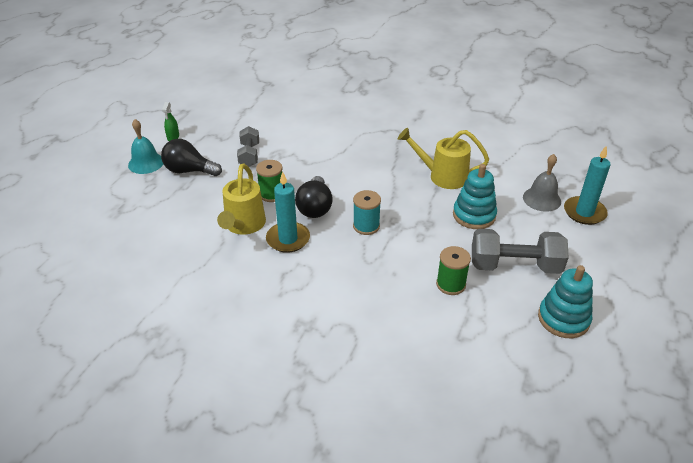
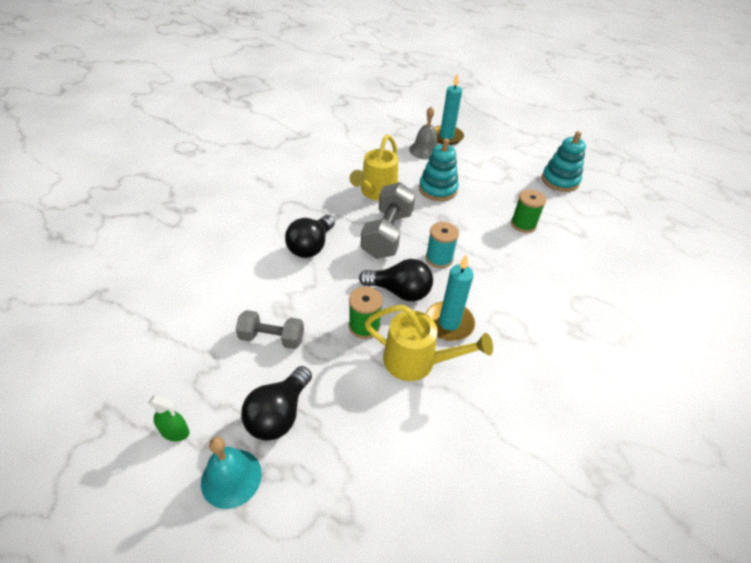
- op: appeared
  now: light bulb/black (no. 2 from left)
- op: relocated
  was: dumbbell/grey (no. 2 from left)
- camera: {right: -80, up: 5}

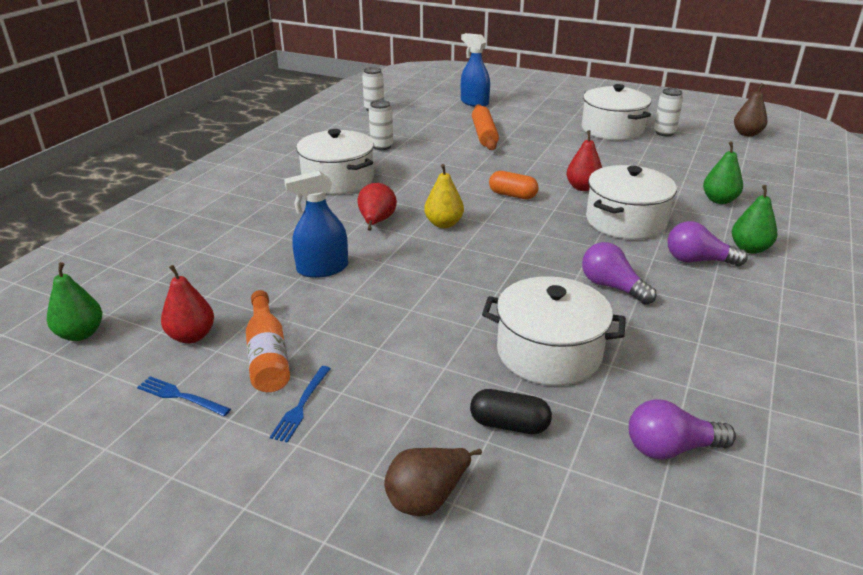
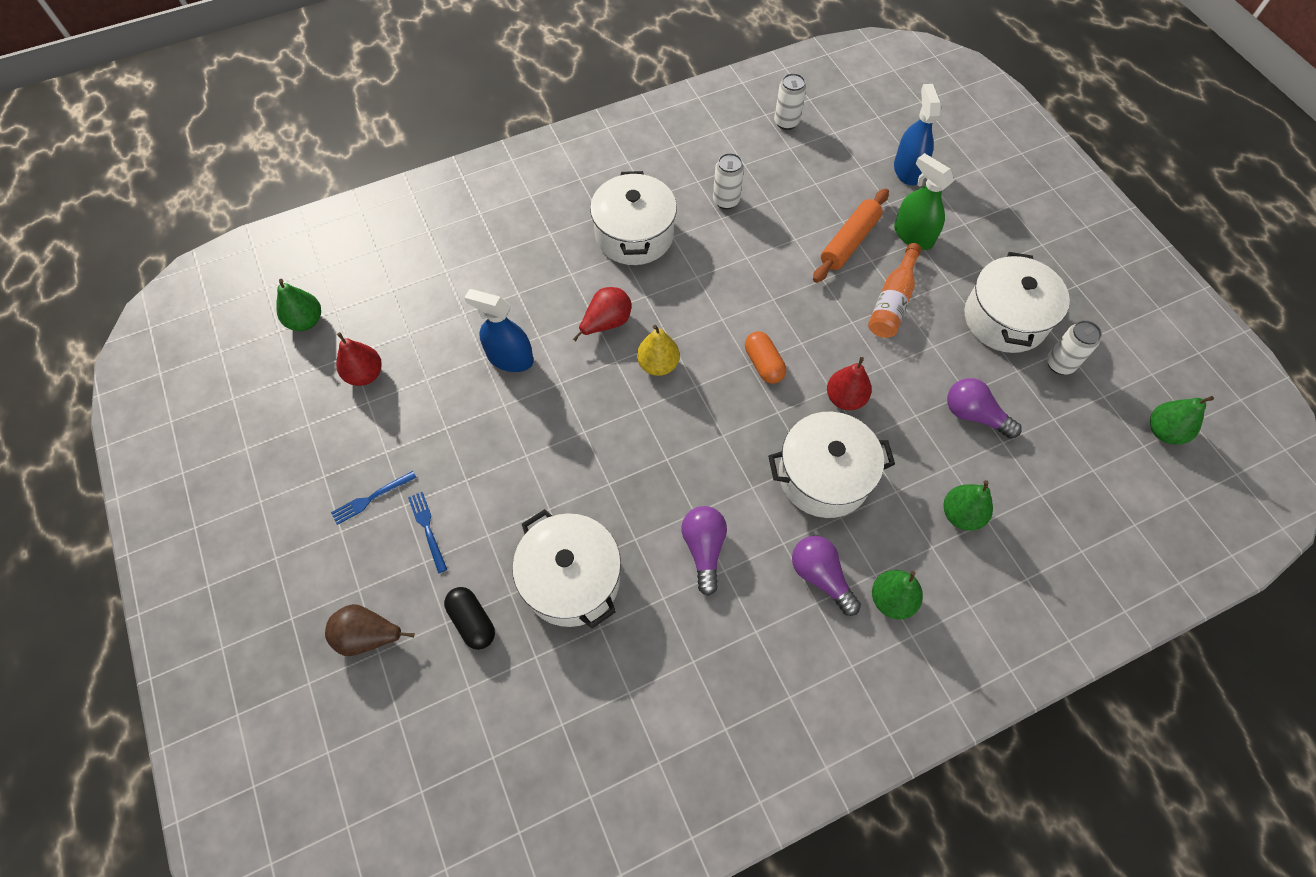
- op: relocated
  was: fork/blue (no. 1 from left in the first image)
  now: fork/blue (no. 2 from left)
- op: relocated
  was: bottle/orange
- op: appeared
  now: spray bottle/green
- op: relocated
  was: light bulb/purple (no. 2 from left in the first image)
  now: light bulb/purple (no. 3 from left)
- op: colour
  was: pear/brown (no. 2 from left)
  now: pear/green (no. 4 from left)
- camera: {right: 40, up: 30}

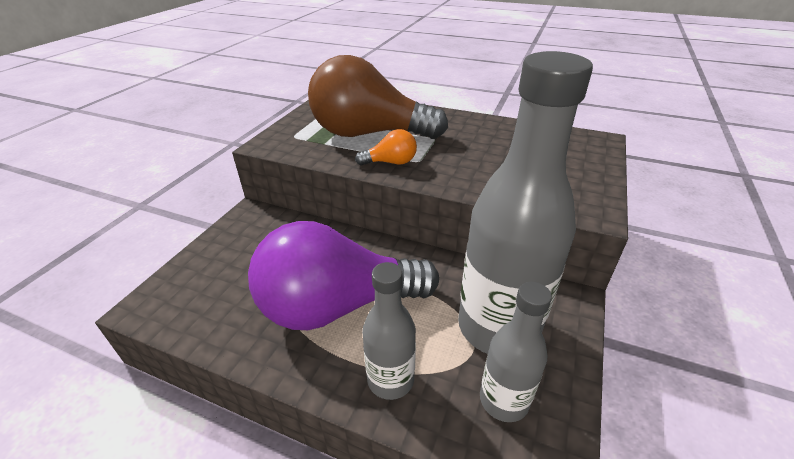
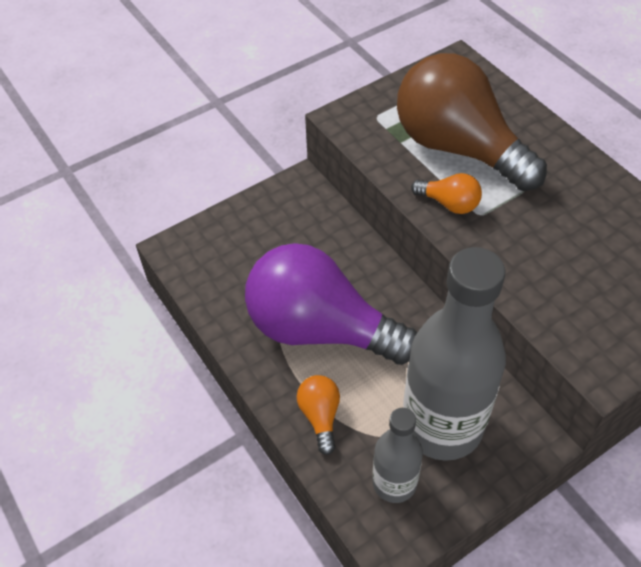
- op: exchanged
  was: bottle/grey (no. 1 from left)
  now: light bulb/orange (no. 1 from left)
- camera: {right: 35, up: 15}

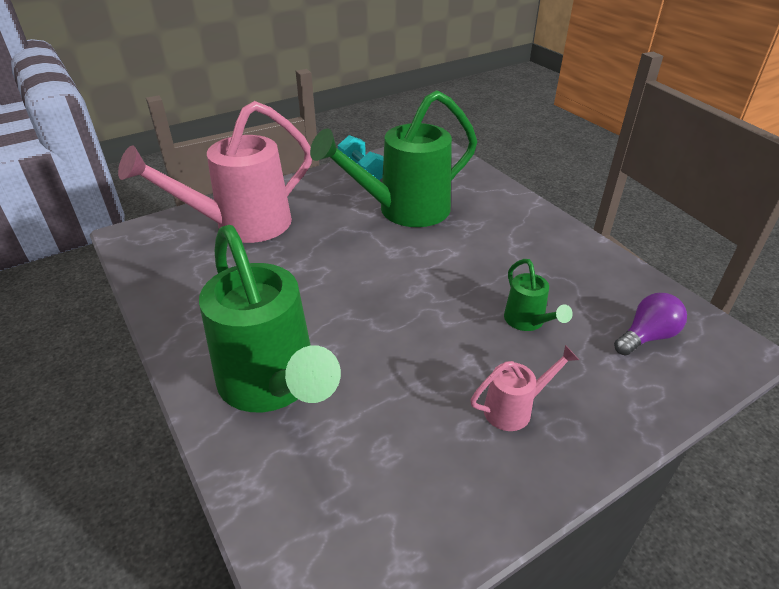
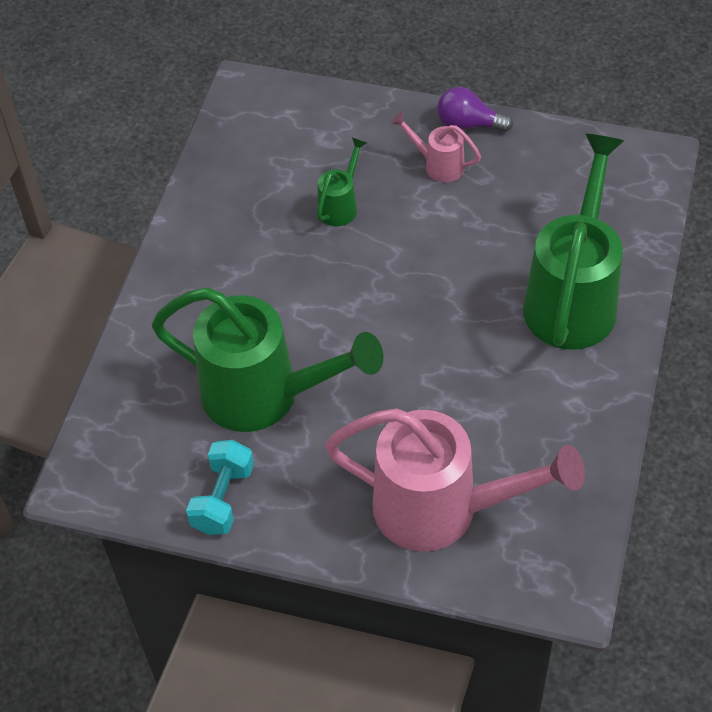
- op: relocated
  was: light bulb/purple
- camera: {right: -130, up: 15}

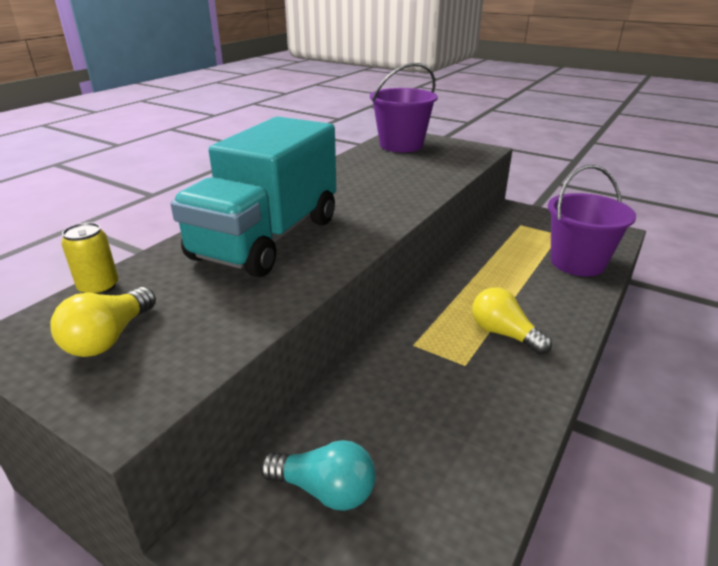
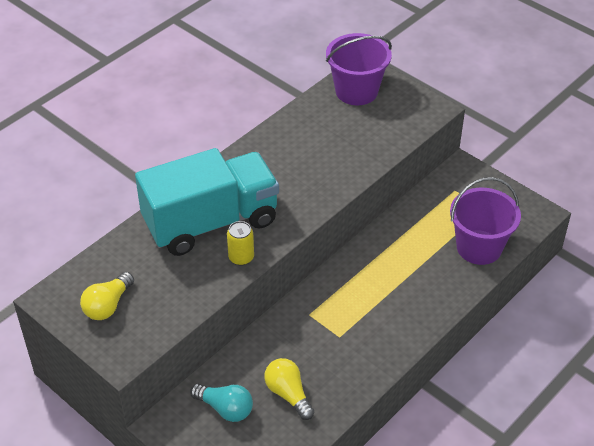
- op: spun
  was: truck/turquoise
  clockwise: -150
- op: relocated
  was: can/yellow
- op: relocated
  was: light bulb/yellow (no. 2 from left)
- camera: {right: 10, up: 15}

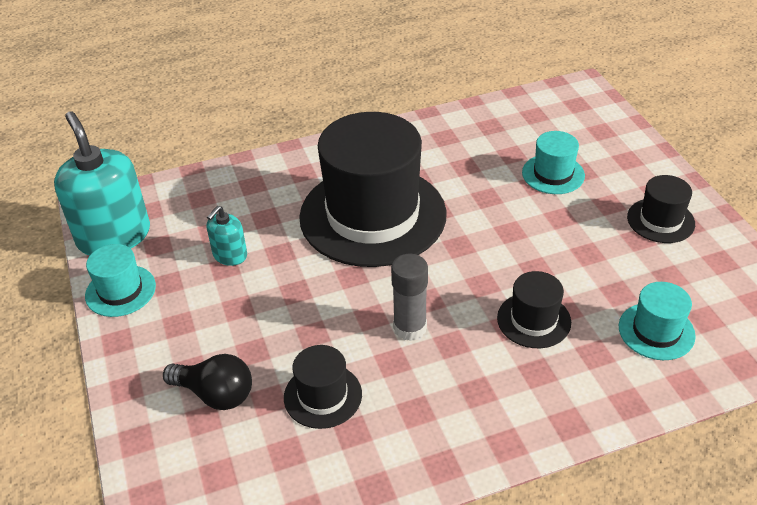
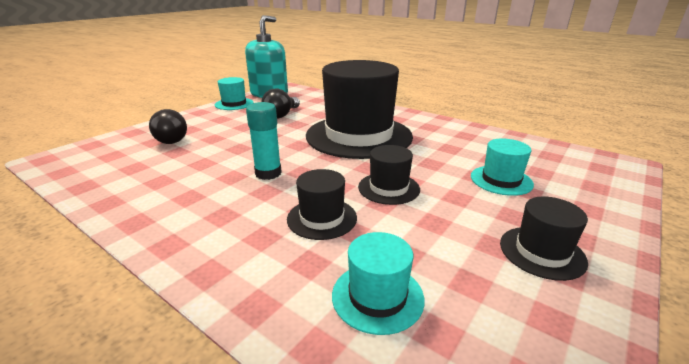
- op: colour
  was: glue stick/grey
  now: glue stick/turquoise
- op: exchanged
  was: soap dispenser/turquoise (no. 2 from left)
  now: light bulb/black (no. 2 from left)
- op: relocated
  was: hat/black (no. 1 from left in the first image)
  now: hat/black (no. 3 from left)
- camera: {right: 55, up: -15}

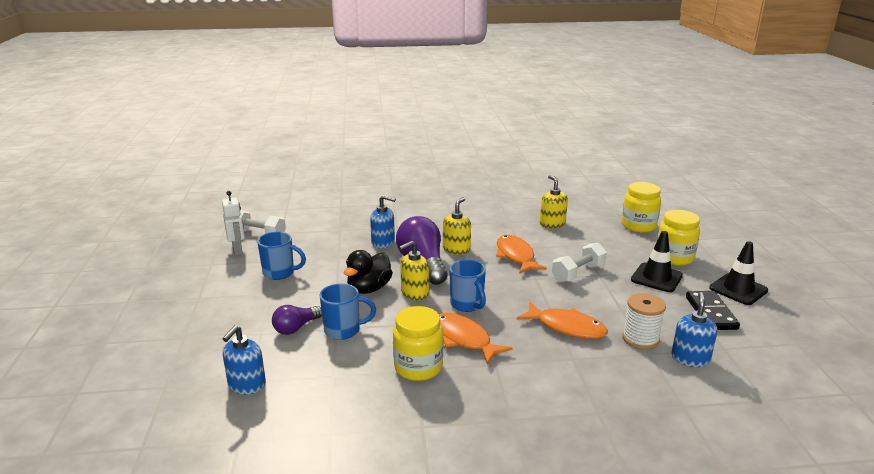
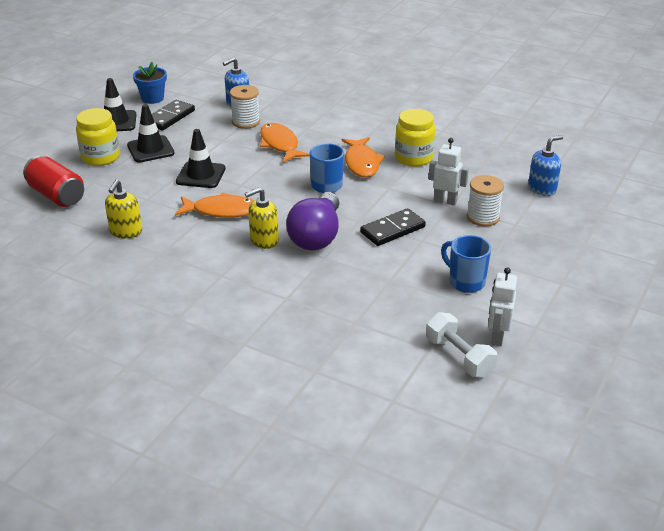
- op: exchanged
  was: jar/yellow (no. 2 from left)
  now: can/red
- op: appeared
  now: flower pot/blue
- op: spun
  was: fish/orange (no. 2 from left in the first image)
  clockwise: -105
- op: exchanged
  was: dumbbell/white (no. 2 from left)
  now: traffic cone/black (no. 3 from left)
- op: exchanged
  was: duck/black
  now: domino/black (no. 2 from left)
- op: exchanged
  was: mug/blue (no. 2 from left)
  now: robot/white (no. 1 from left)
- op: exchanged
  was: light bulb/purple (no. 1 from left)
  now: spool/white (no. 2 from left)
- op: missing
  was: soap dispenser/blue (no. 2 from left)
- op: missing
  was: soap dispenser/yellow (no. 1 from left)
- camera: {right: -145, up: 10}

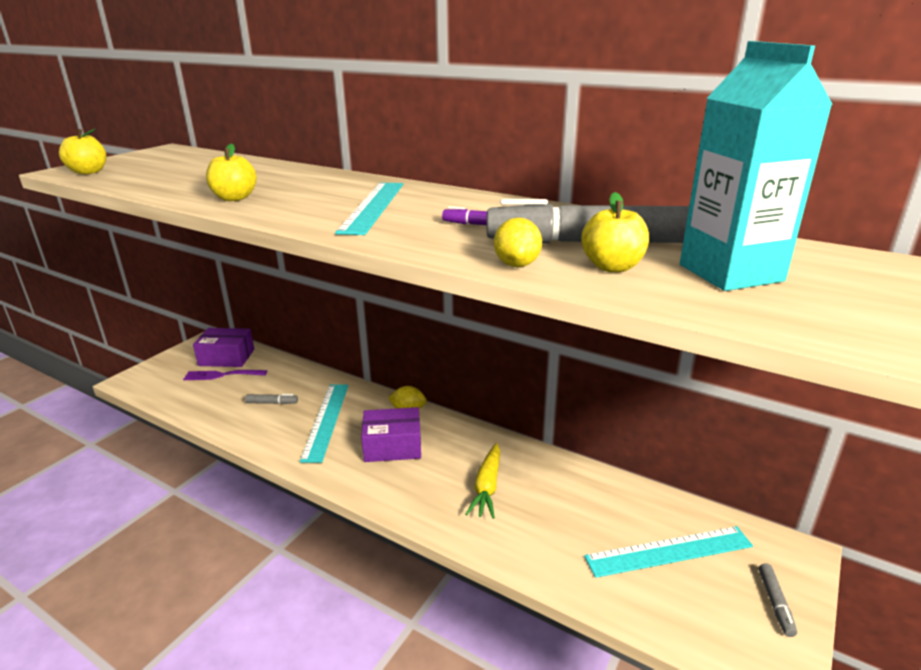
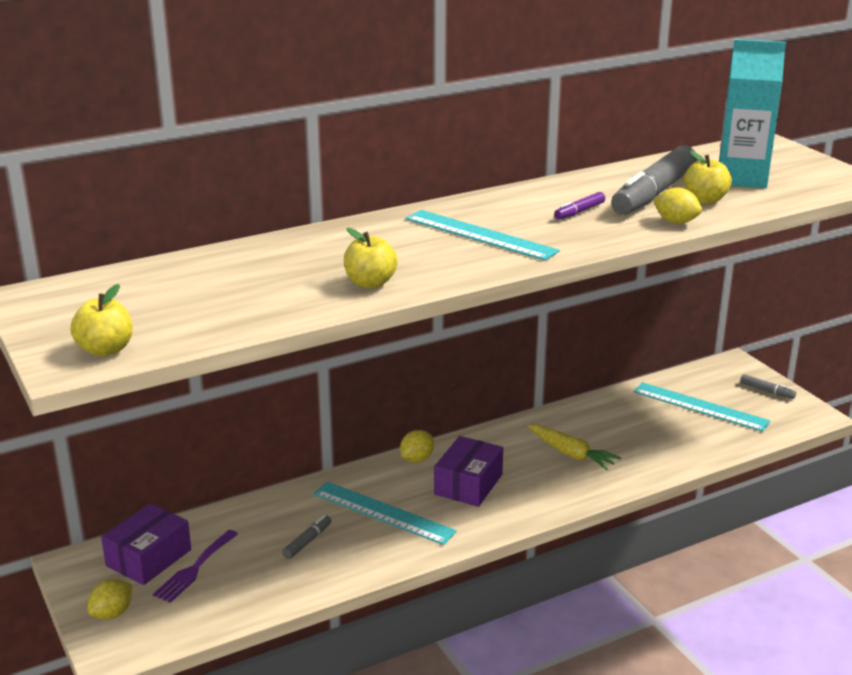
- op: appeared
  now: lemon/yellow (no. 1 from left)
- op: spun
  was: ruler/turquoise (no. 3 from left)
  clockwise: -75
- camera: {right: -60, up: 0}

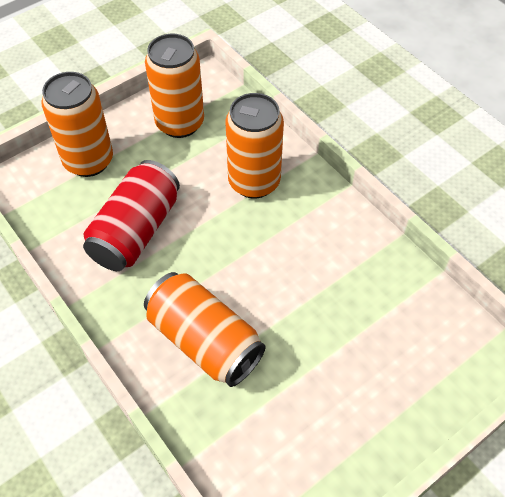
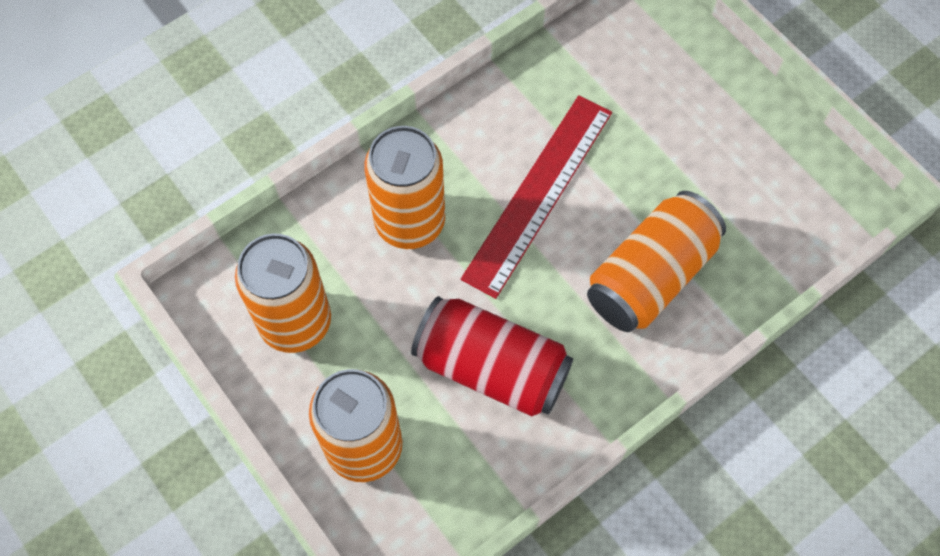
- op: appeared
  now: ruler/red
- camera: {right: -90, up: 10}

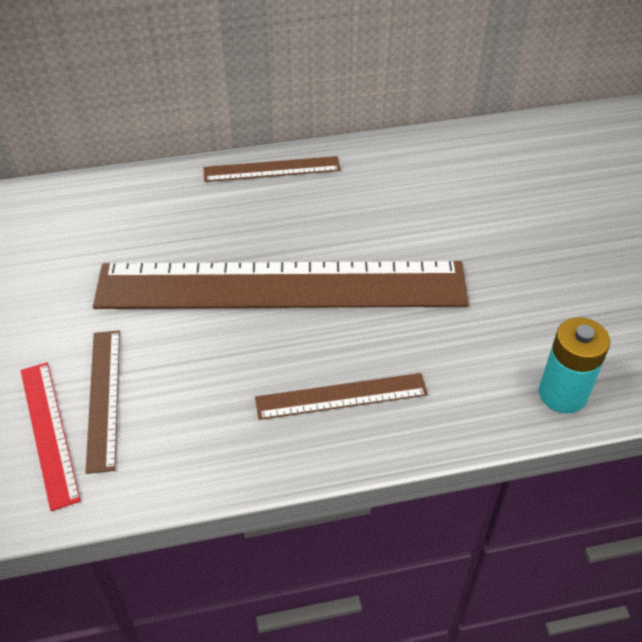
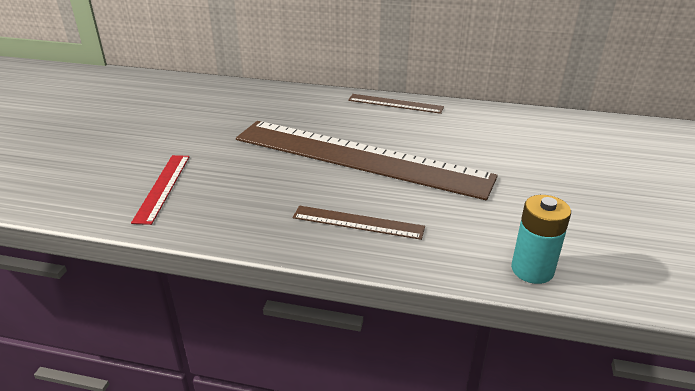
- op: missing
  was: ruler/brown (no. 1 from left)
- camera: {right: 25, up: -15}

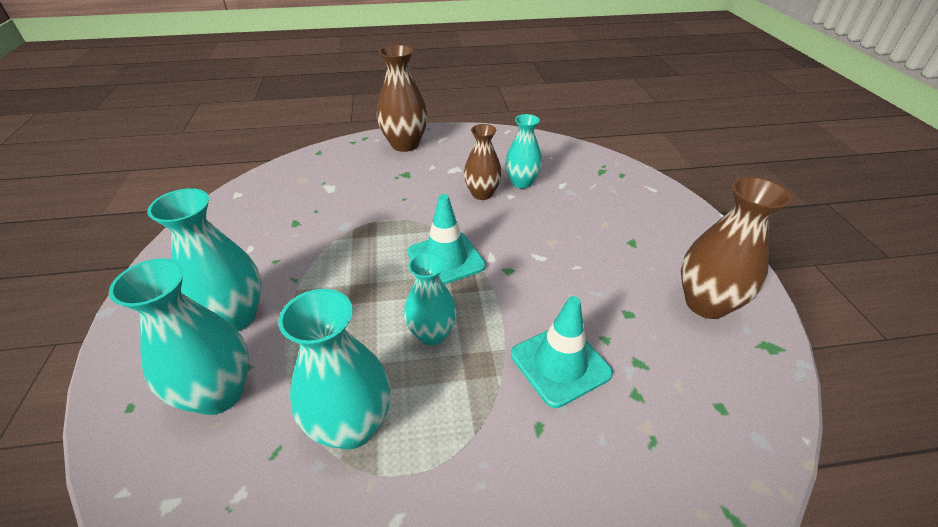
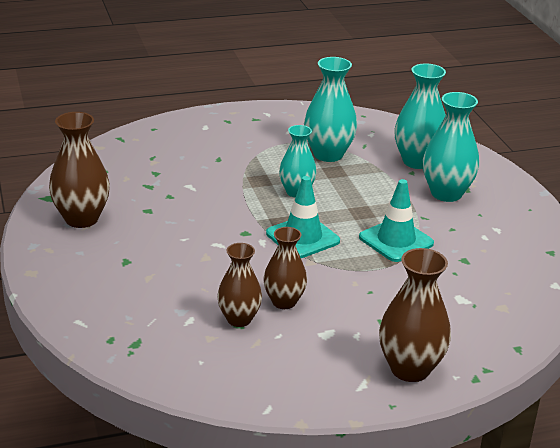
- op: colour
  was: vase/turquoise (no. 5 from left)
  now: vase/brown (no. 2 from left)
- op: relocated
  was: traffic cone/turquoise (no. 2 from left)
- camera: {right: 170, up: -10}

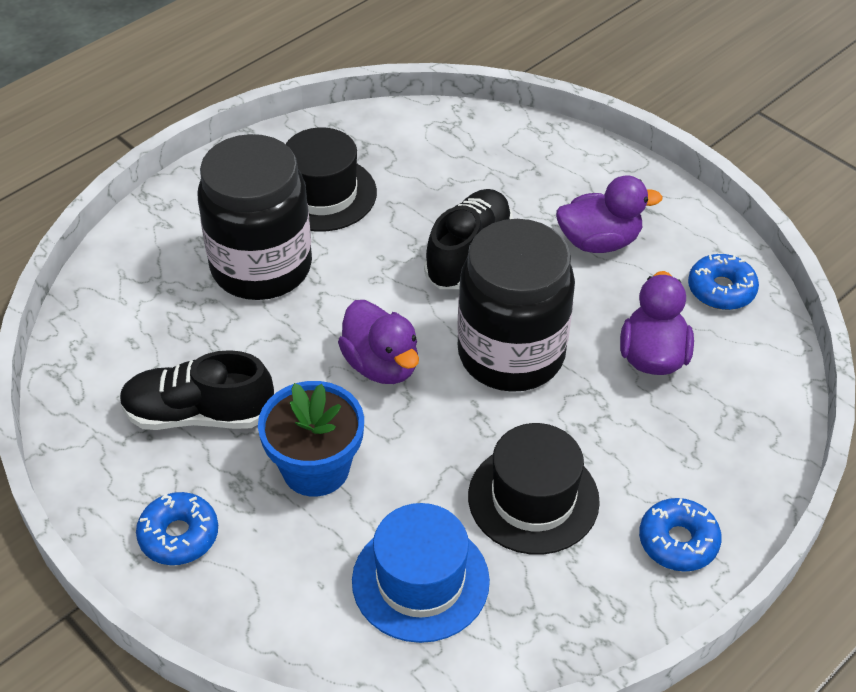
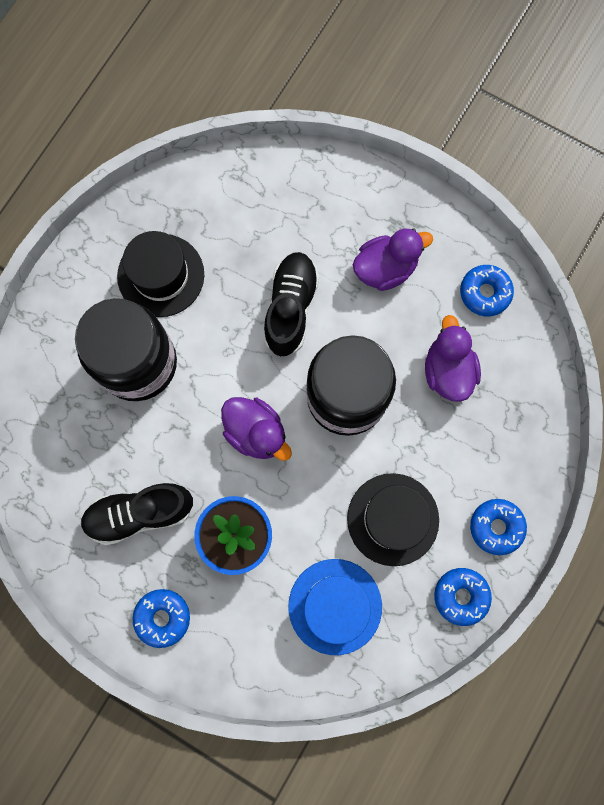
- op: appeared
  now: donut/blue (no. 2 from left)
- camera: {right: -15, up: 30}

